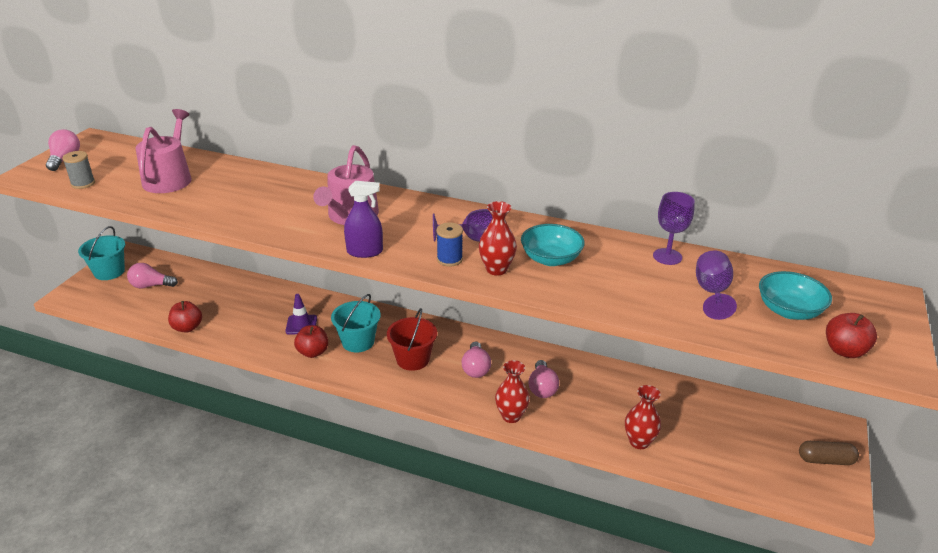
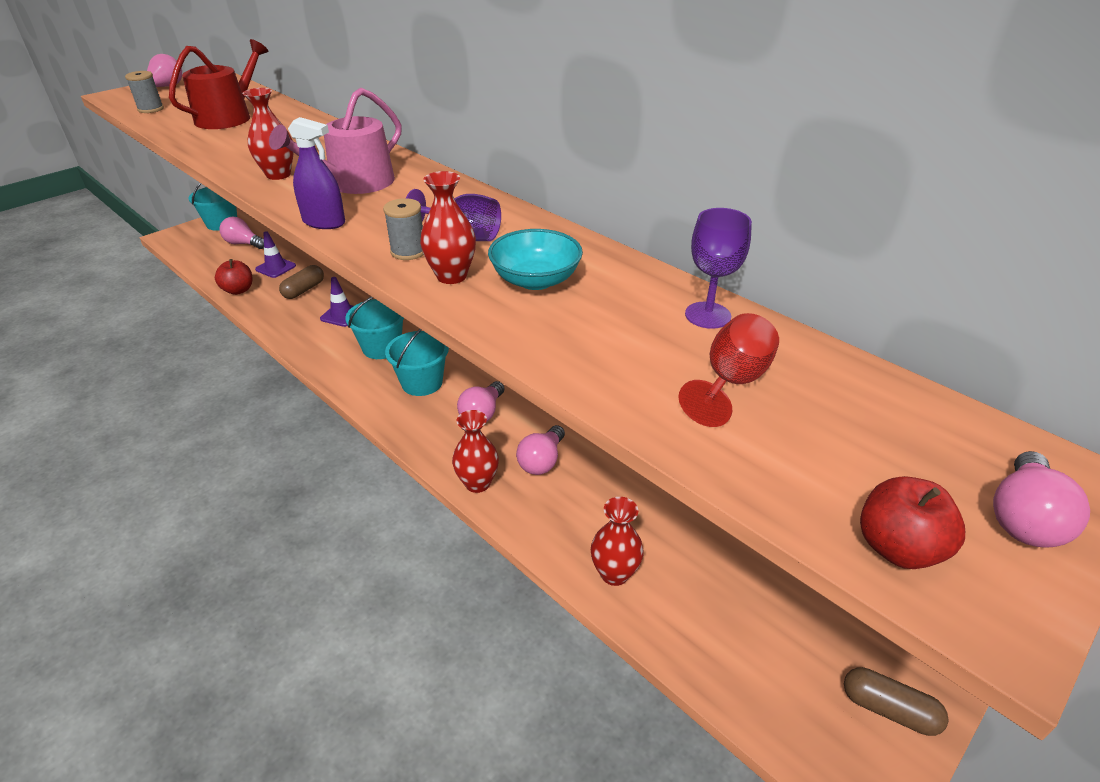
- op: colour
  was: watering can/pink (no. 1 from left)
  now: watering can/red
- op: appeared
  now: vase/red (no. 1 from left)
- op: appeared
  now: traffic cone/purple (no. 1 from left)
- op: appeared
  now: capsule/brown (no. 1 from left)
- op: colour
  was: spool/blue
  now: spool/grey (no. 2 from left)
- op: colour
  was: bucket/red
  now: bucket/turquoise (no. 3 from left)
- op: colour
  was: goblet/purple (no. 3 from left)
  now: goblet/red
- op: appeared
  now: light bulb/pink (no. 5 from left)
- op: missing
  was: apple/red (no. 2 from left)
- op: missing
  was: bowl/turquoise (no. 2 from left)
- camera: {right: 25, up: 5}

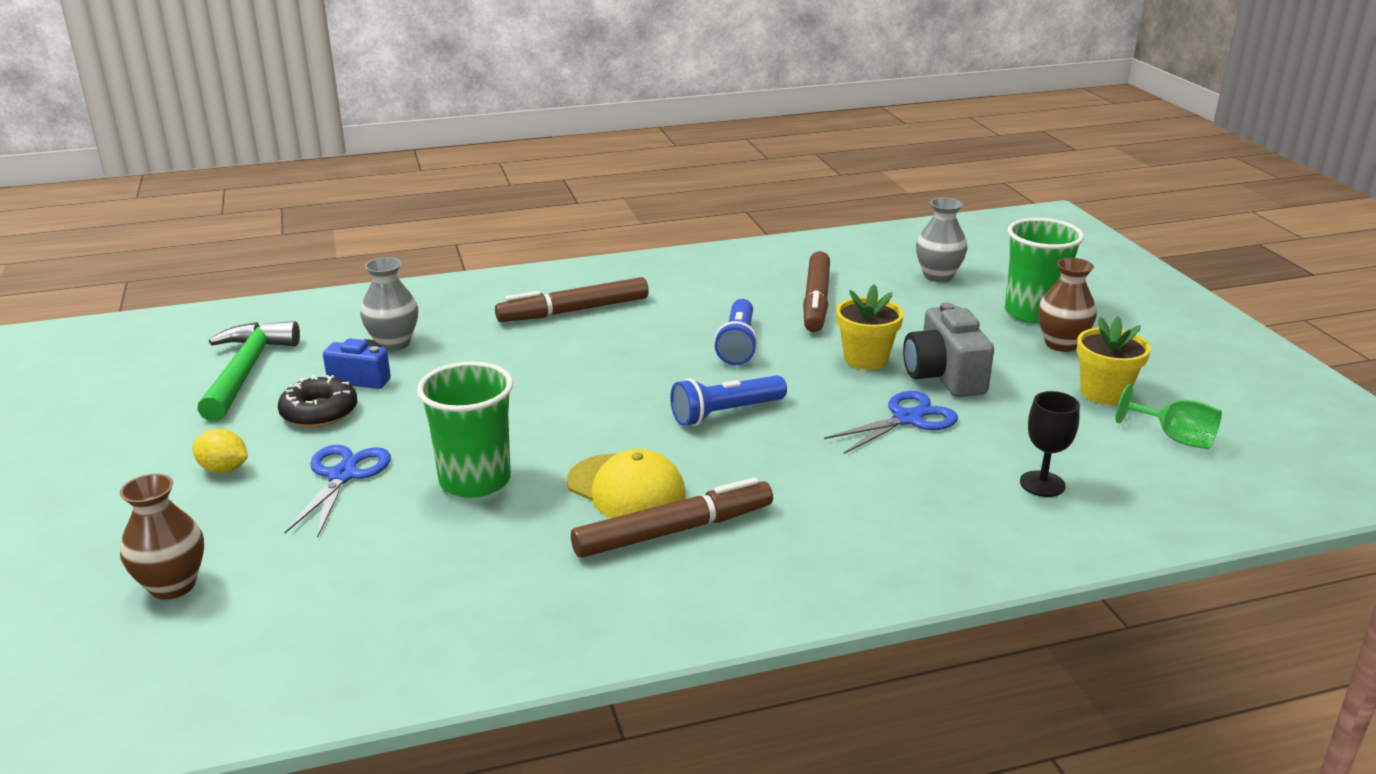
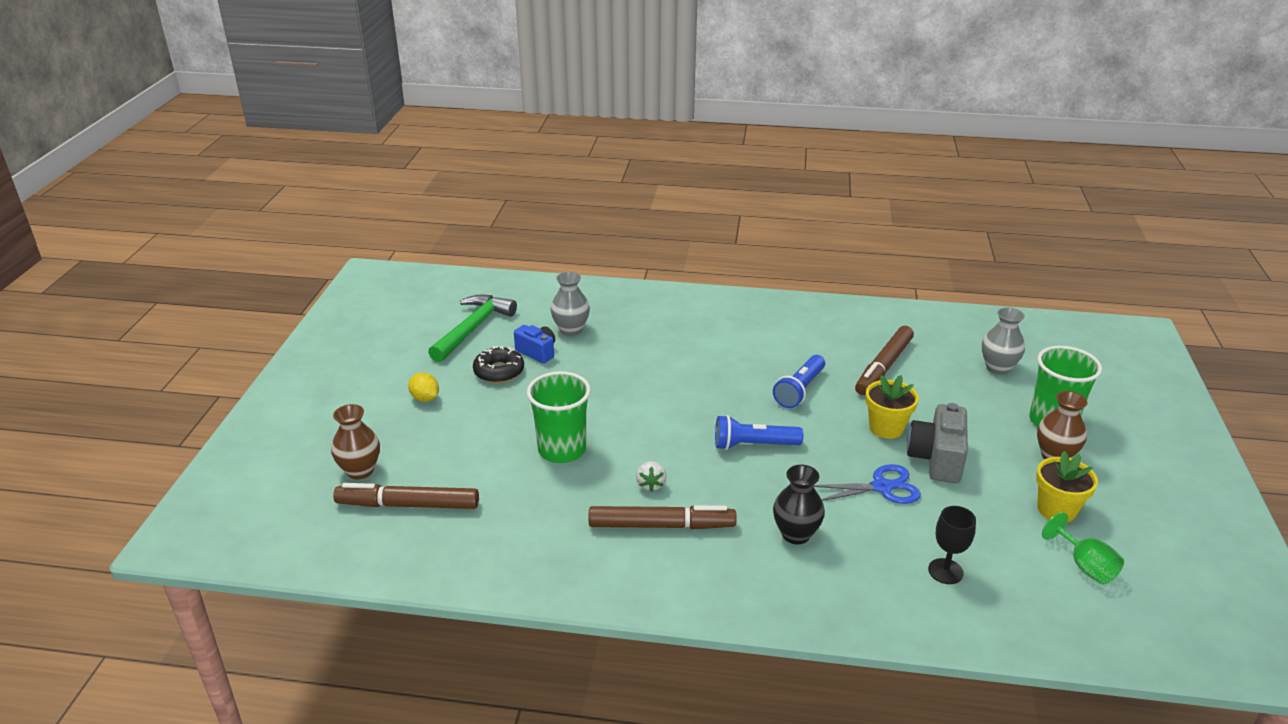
- op: relocated
  was: marker/brown (no. 1 from left)
- op: exchanged
  was: cap/yellow
  now: strawberry/white
- op: appeared
  now: vase/black
- op: missing
  was: scissors/blue (no. 1 from left)
- camera: {right: 25, up: 5}

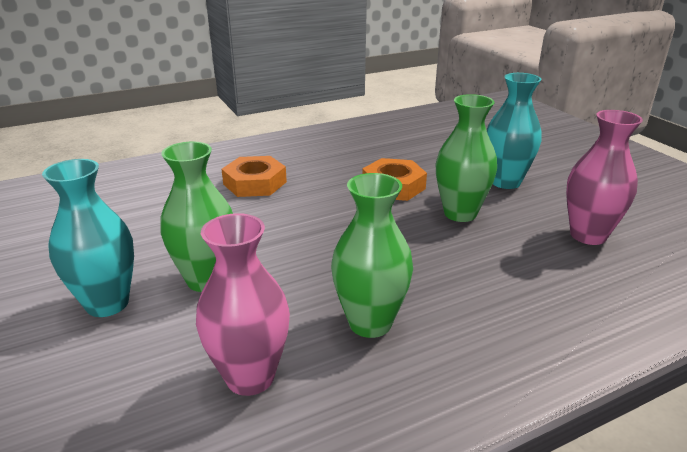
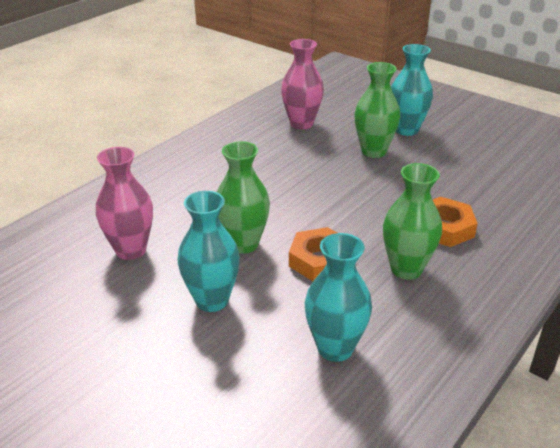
- op: appeared
  now: vase/turquoise (no. 2 from left)
- op: relocated
  was: vase/green (no. 2 from left in the first image)
  now: vase/green (no. 3 from left)
- camera: {right: 155, up: 5}

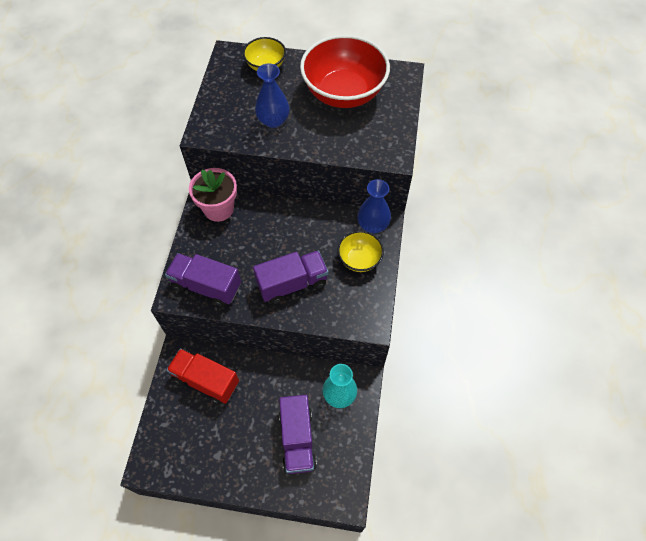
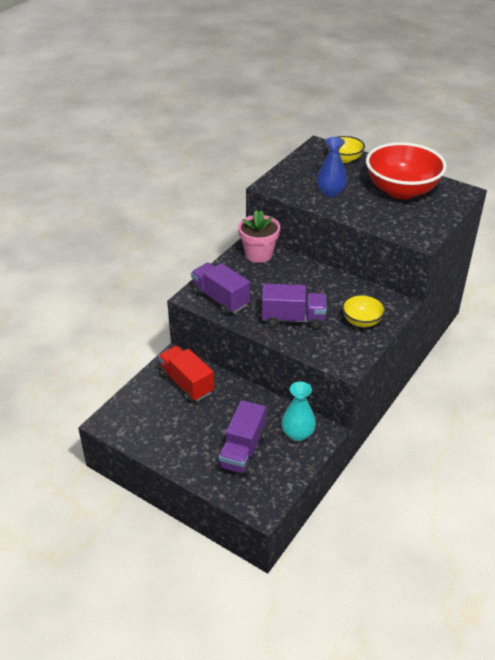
- op: missing
  was: vase/blue (no. 2 from left)
- camera: {right: 25, up: -20}

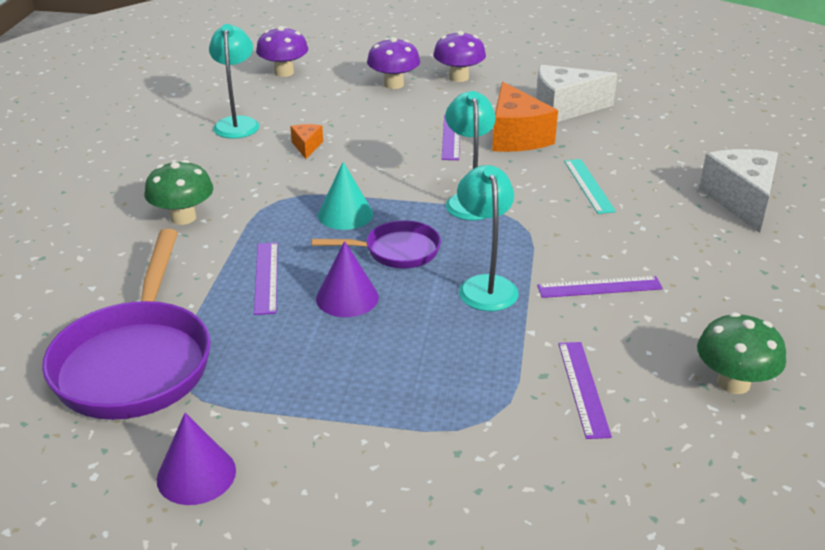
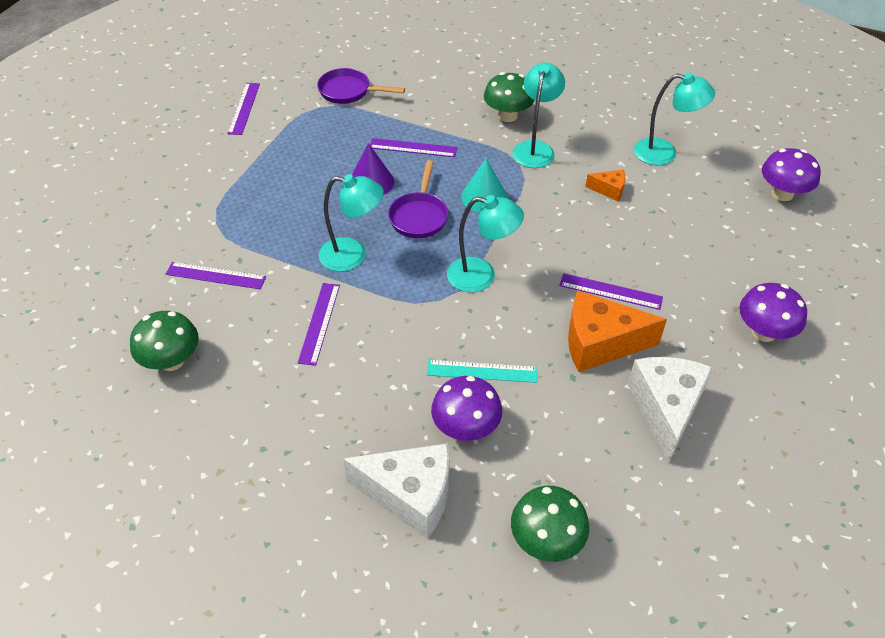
- op: exchanged
  was: cone/purple (no. 1 from left)
  now: ruler/purple (no. 2 from left)
- op: size
  was: pan/purple (no. 1 from left)
  ratio: 0.54
- op: relocated
  was: mushroom/purple (no. 2 from left in the first image)
  now: mushroom/purple (no. 1 from left)
- op: appeared
  now: mushroom/green (no. 3 from left)
- op: appeared
  now: lamp/turquoise (no. 3 from left)
- camera: {right: 105, up: 15}

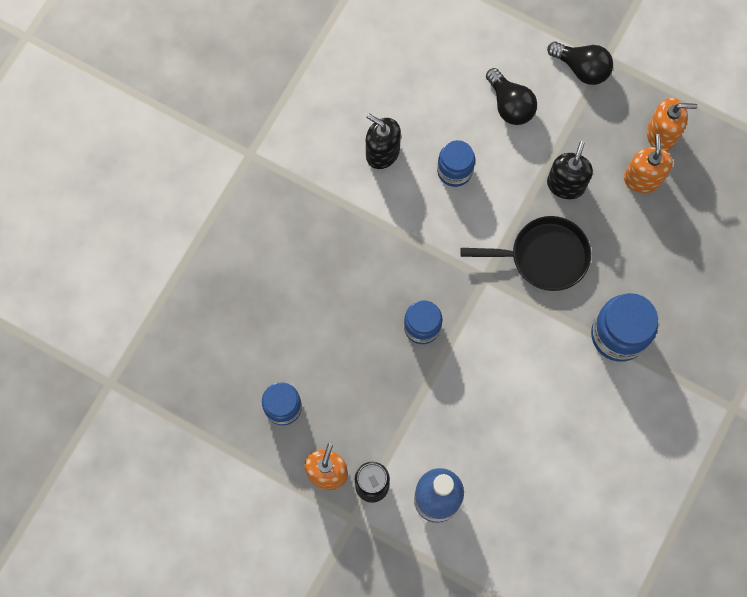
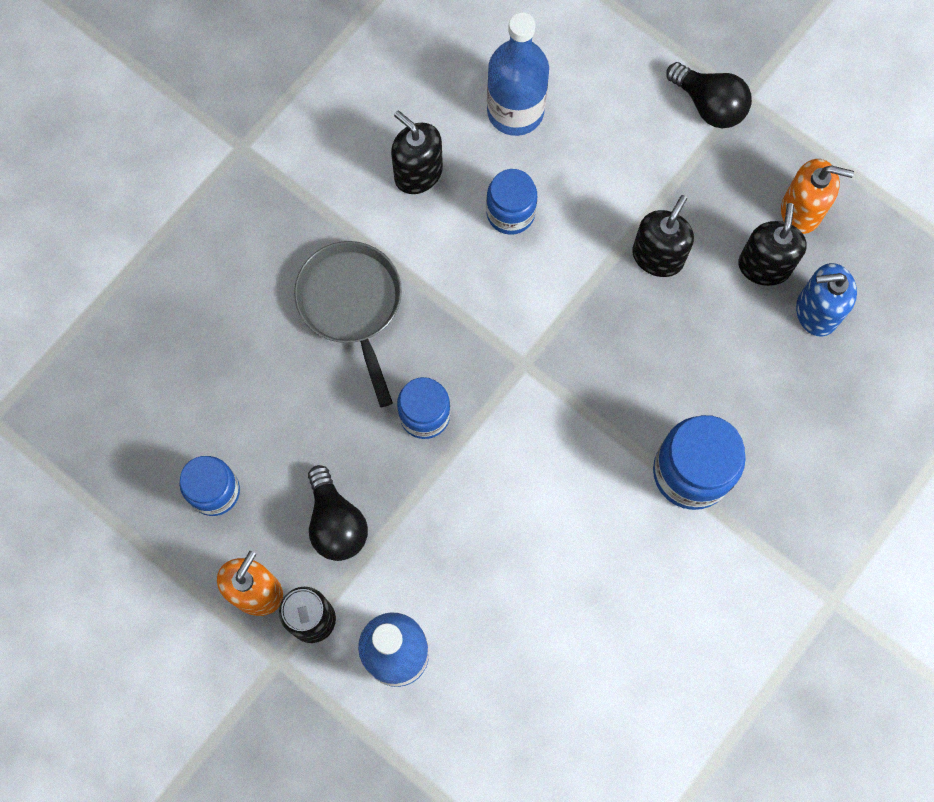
- op: appeared
  now: pan/grey
- op: relocated
  was: light bulb/black (no. 1 from left)
- op: appeared
  now: bottle/blue (no. 2 from left)
- op: colour
  was: soap dispenser/orange (no. 2 from left)
  now: soap dispenser/black (no. 3 from left)
- op: appeared
  now: soap dispenser/blue
- op: missing
  was: pan/black
- camera: {right: 10, up: 0}

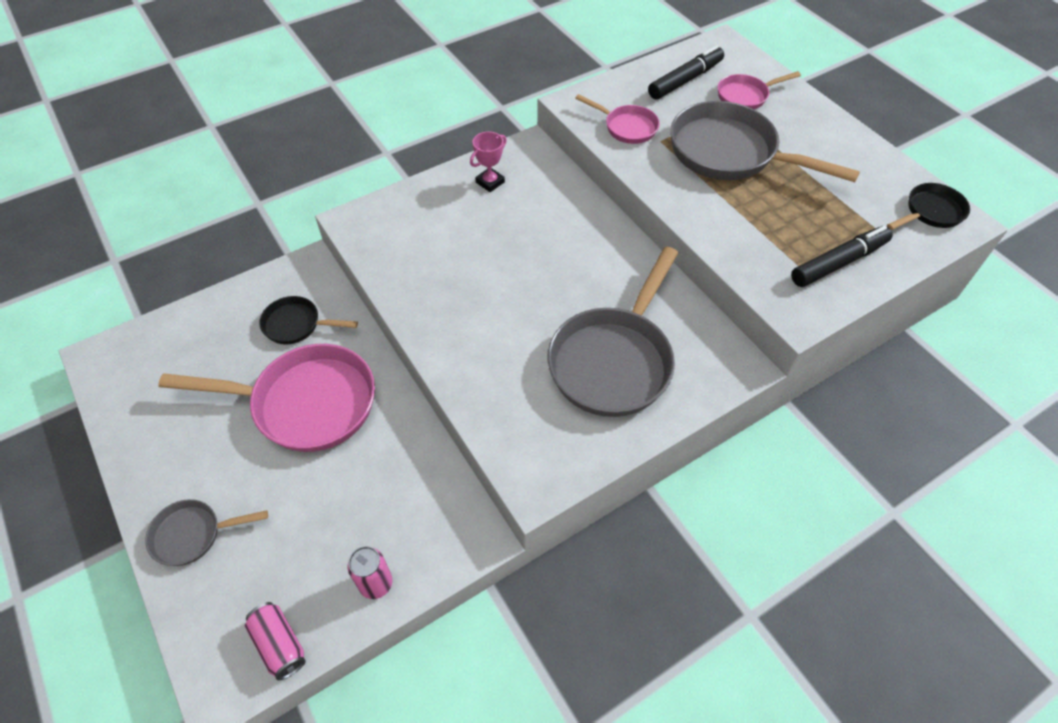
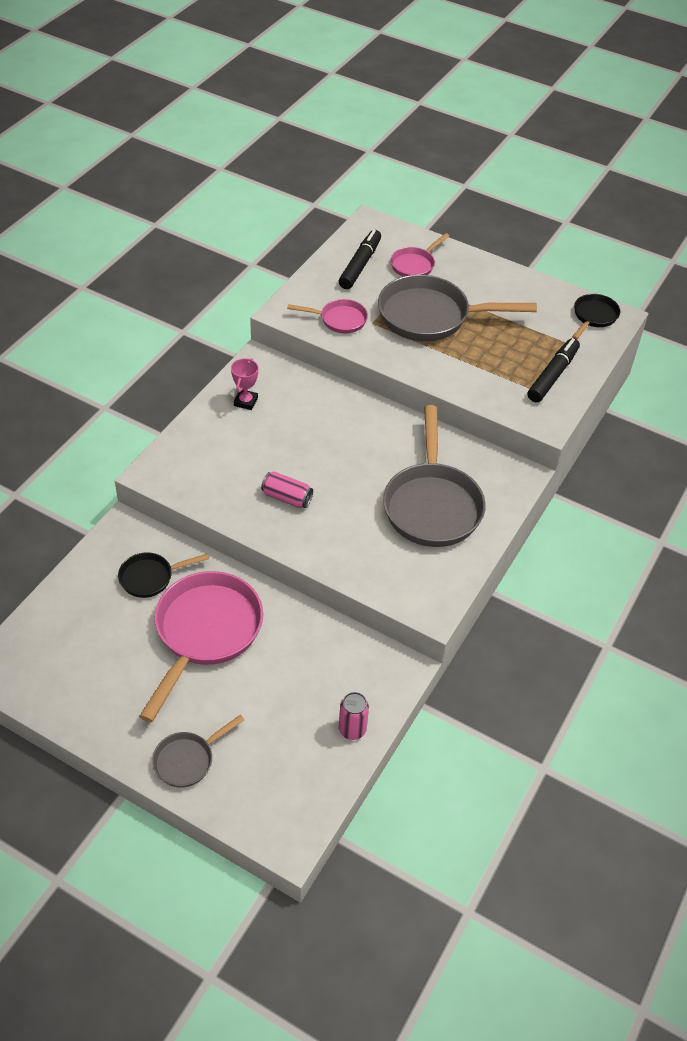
- op: spun
  was: pan/pink (no. 1 from left)
  clockwise: -45
- op: relocated
  was: can/pink (no. 1 from left)
- camera: {right: -30, up: -5}

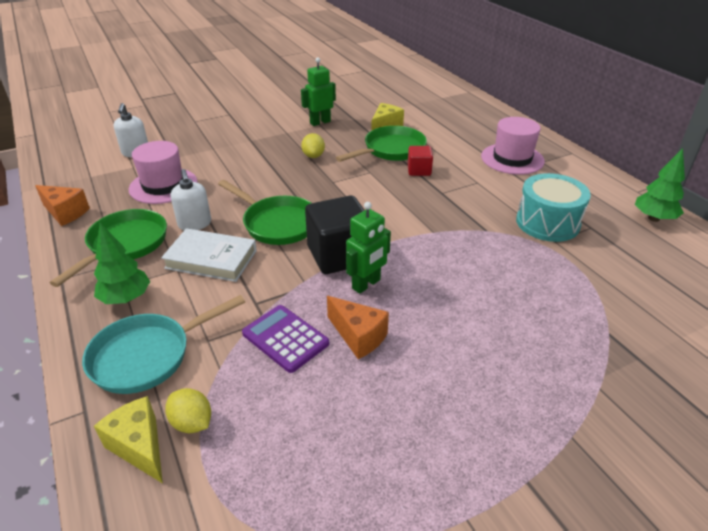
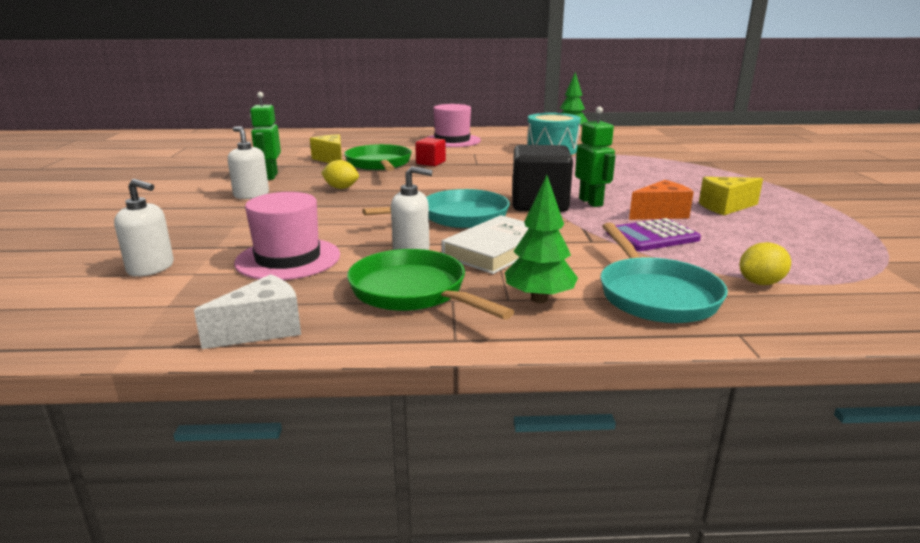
- op: colour
  was: cheese/orange (no. 1 from left)
  now: cheese/white
- op: appeared
  now: soap dispenser/white (no. 2 from left)
- op: colour
  was: pan/green (no. 2 from left)
  now: pan/turquoise (no. 1 from left)
- op: relocated
  was: cheese/yellow (no. 1 from left in the first image)
  now: cheese/yellow (no. 2 from left)
- camera: {right: -65, up: -15}

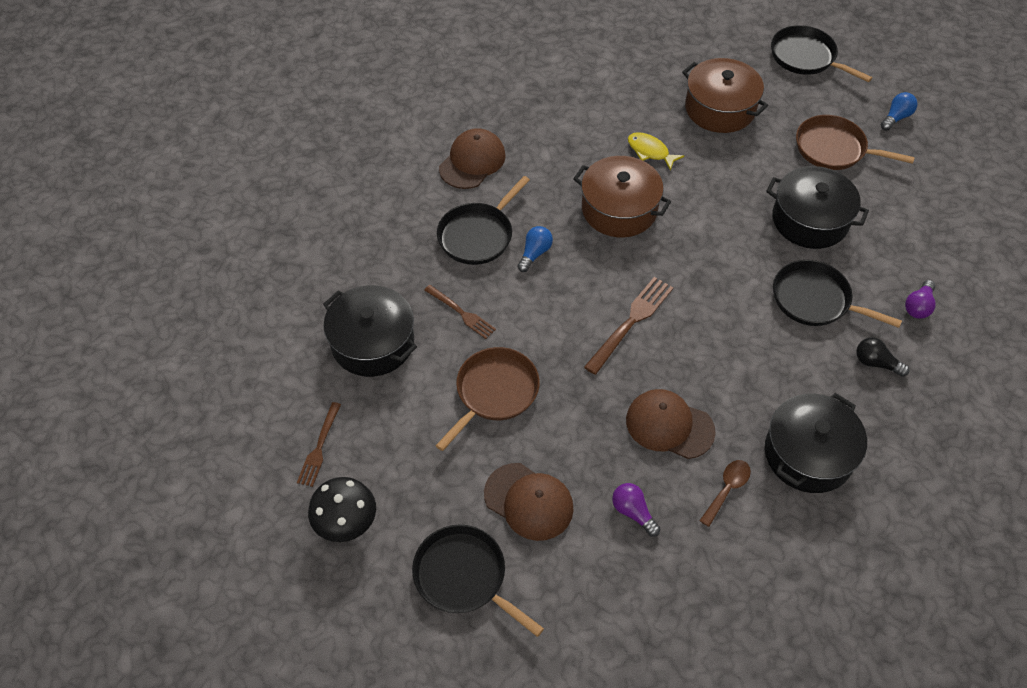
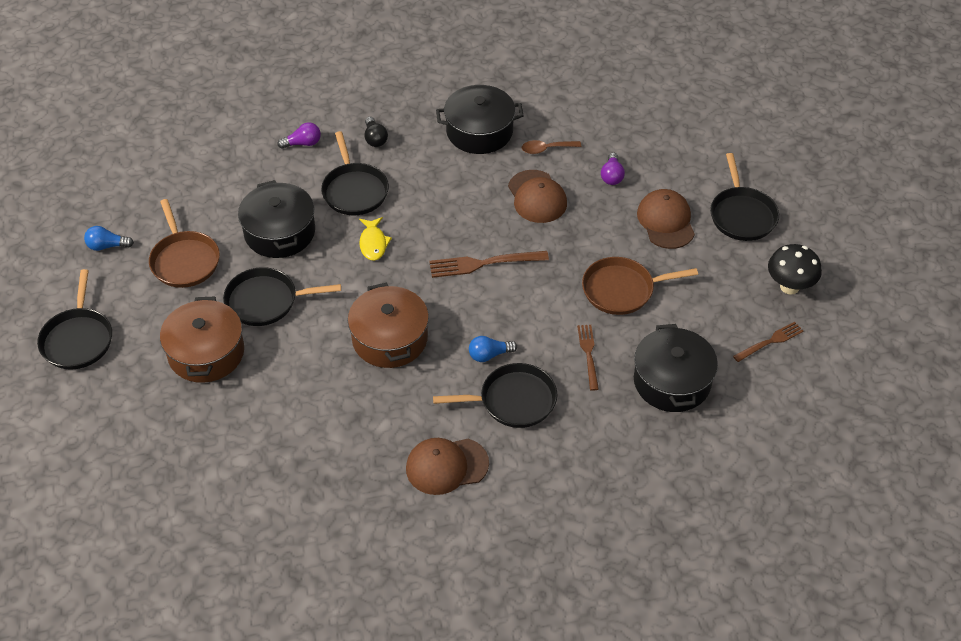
- op: appeared
  now: pan/black (no. 2 from left)
- op: relocated
  was: fish/yellow
- camera: {right: -135, up: -5}

